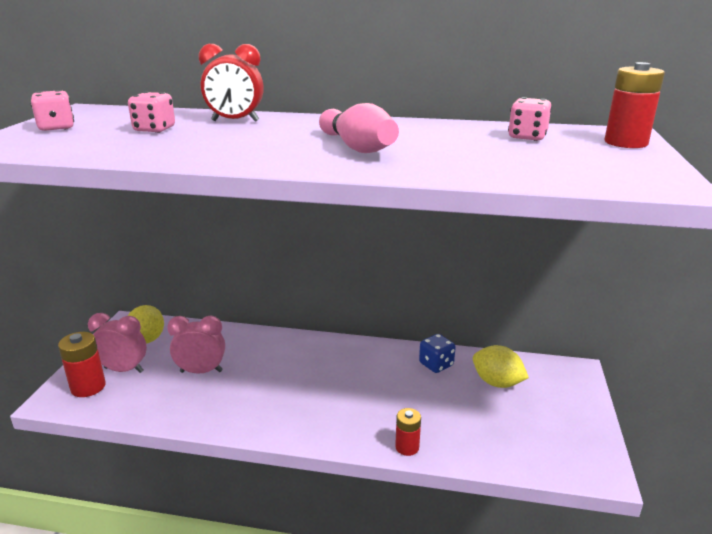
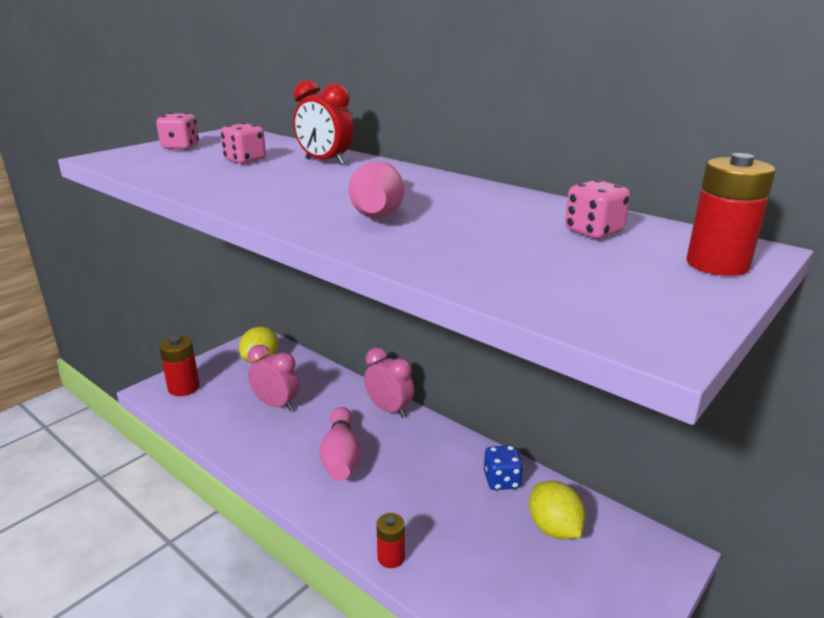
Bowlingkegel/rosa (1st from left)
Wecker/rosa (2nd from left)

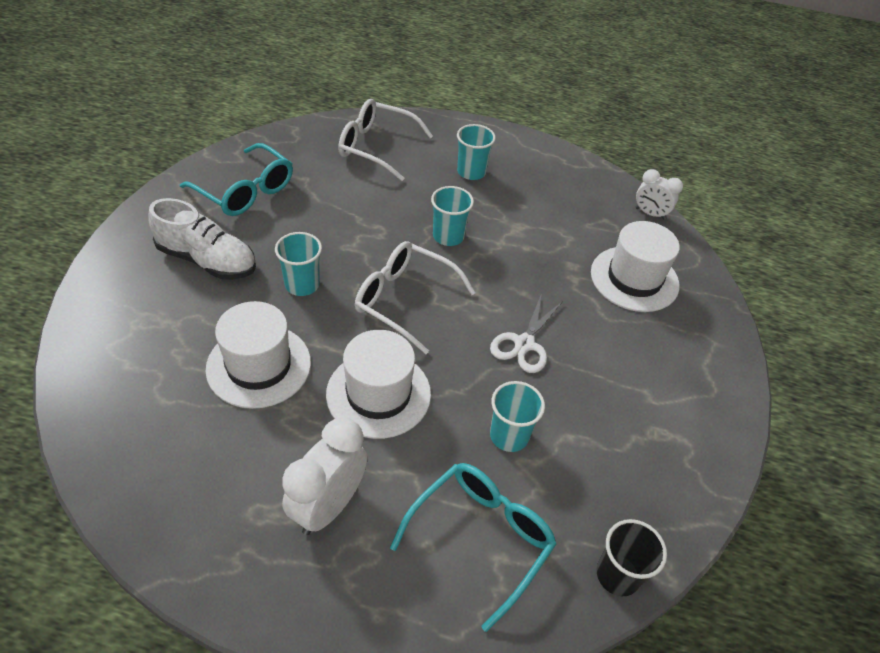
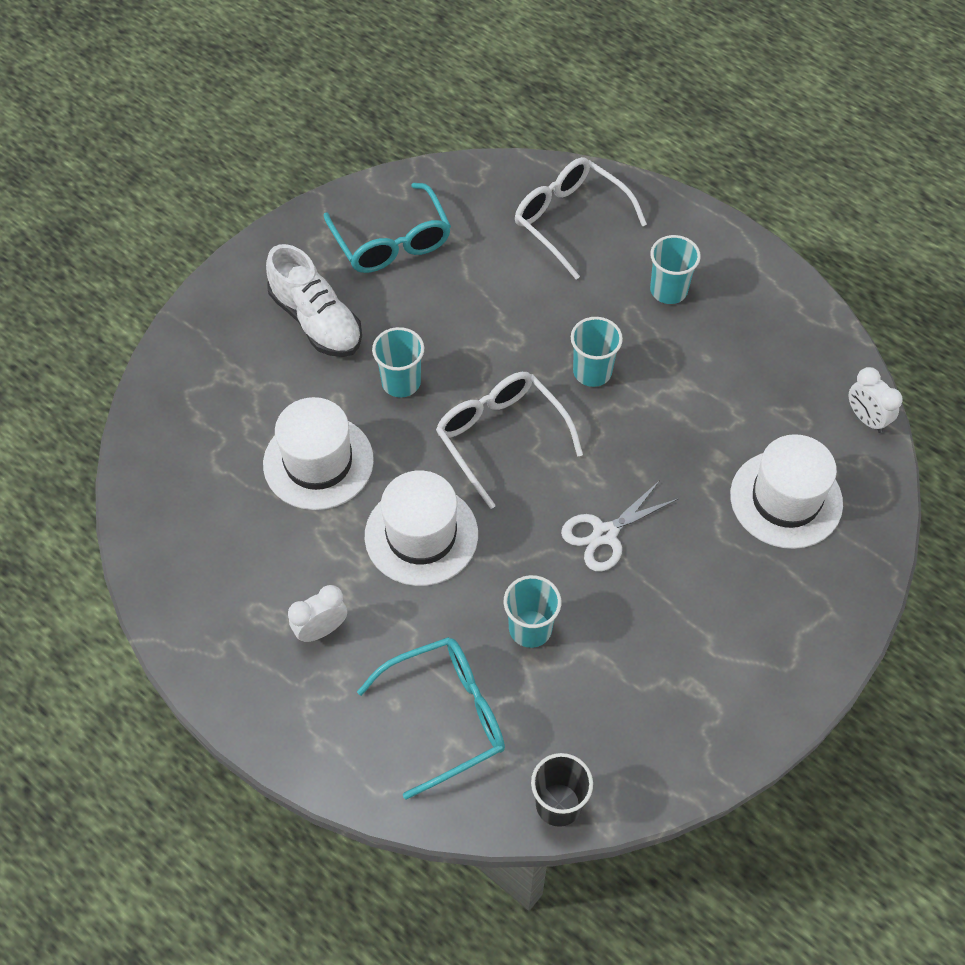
Wecker/weiß (1st from left)

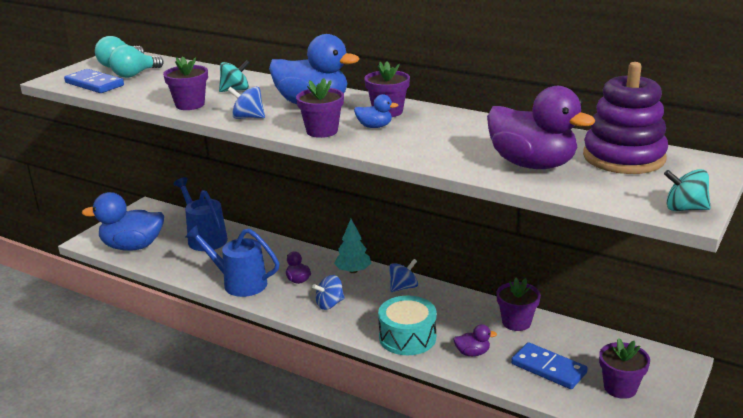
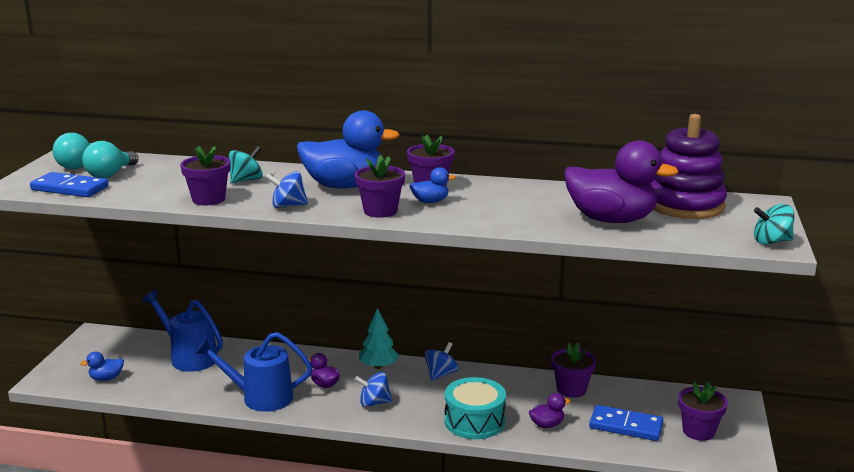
Ente/blau (1st from left)
Kreisel/blau (2nd from left)

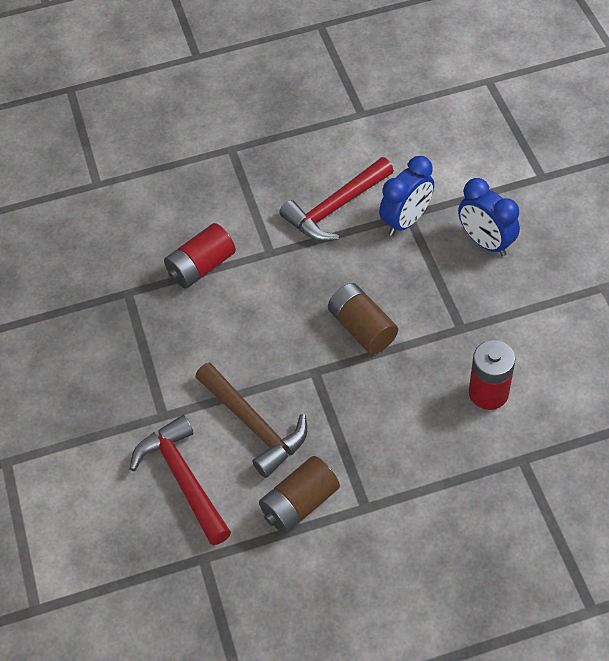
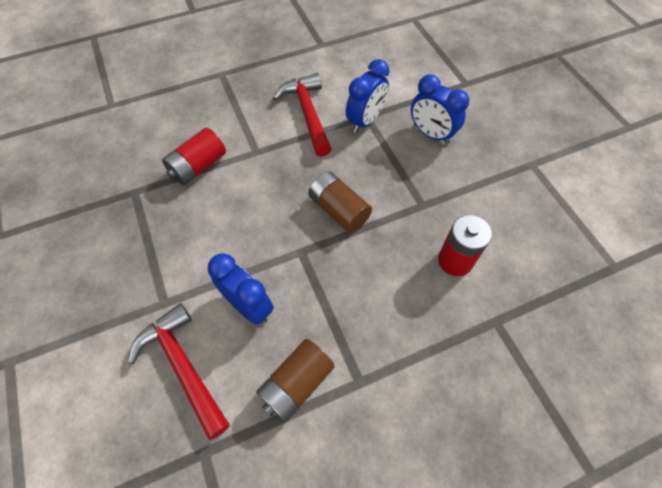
Wecker/blau (1st from left)
Hammer/rot (2nd from left)

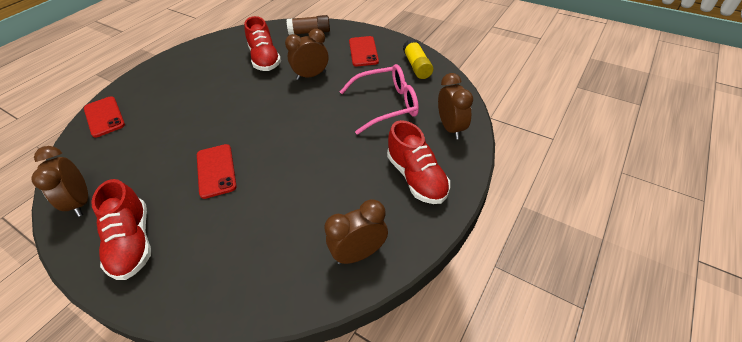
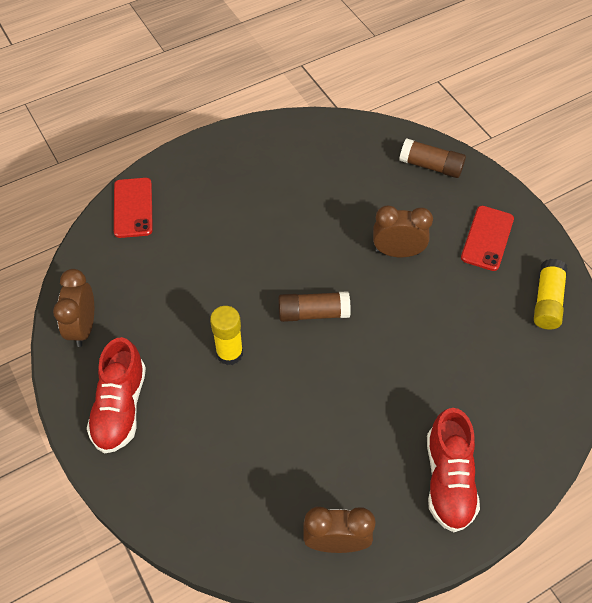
Klebestift/gelb (1st from left)
Klebestift/braun (1st from left)
Schuh/rot (2nd from left in the first image)
Brille/rosa
Wecker/braun (4th from left in the first image)

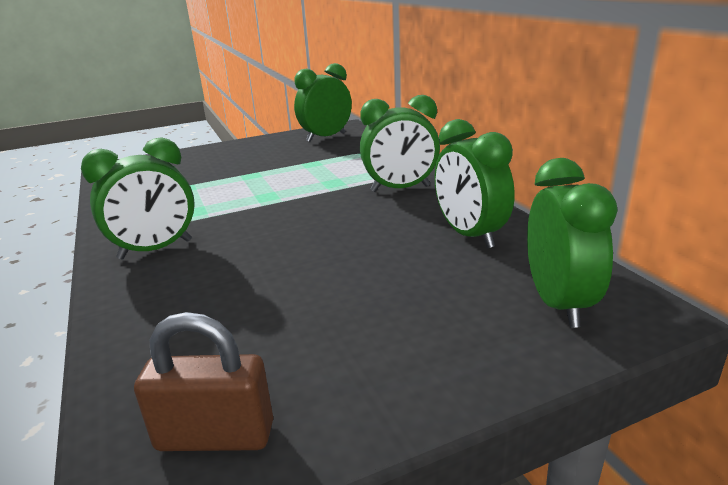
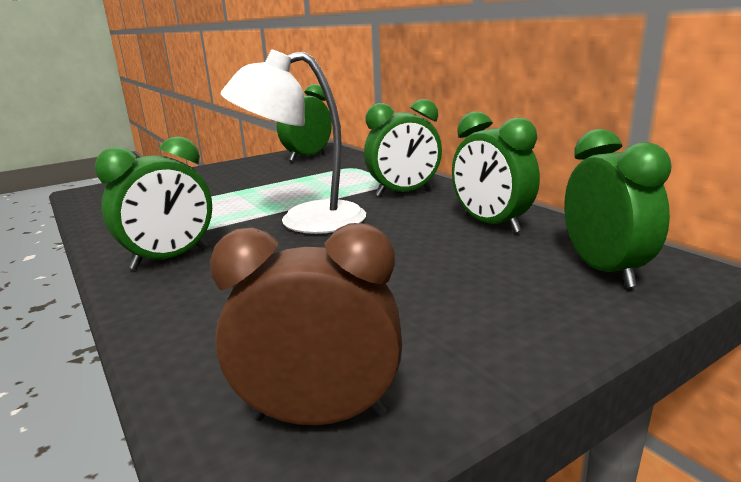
Wecker/braun
Lampe/weiß

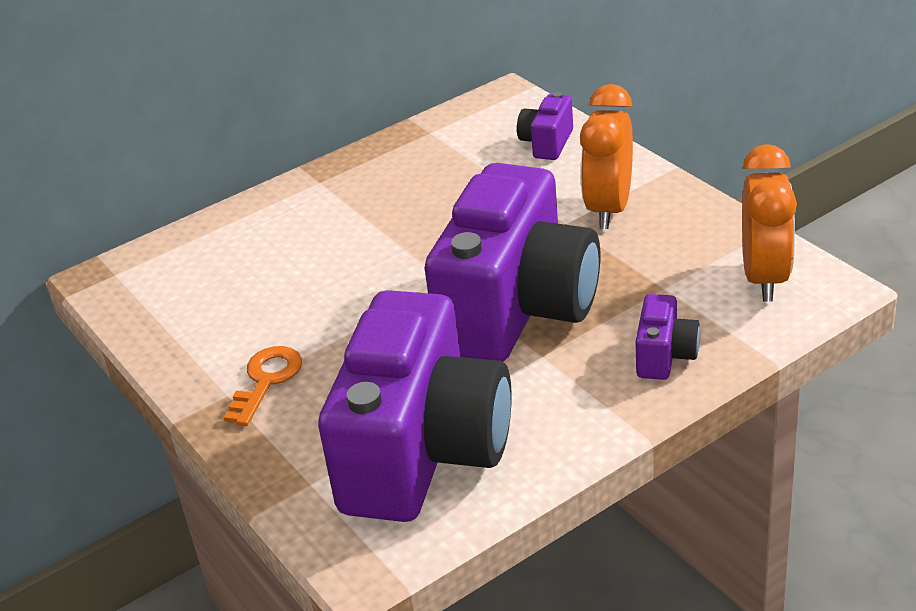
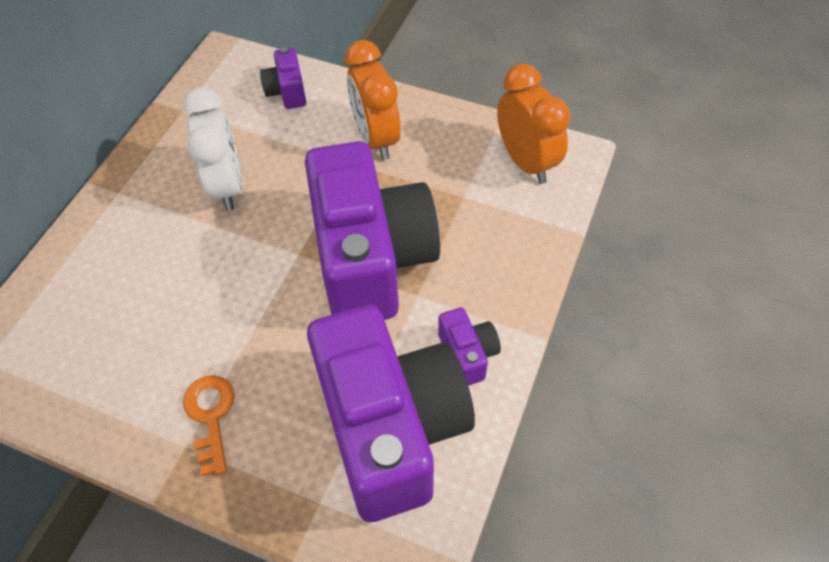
Wecker/weiß
Kamera/lila (4th from left)

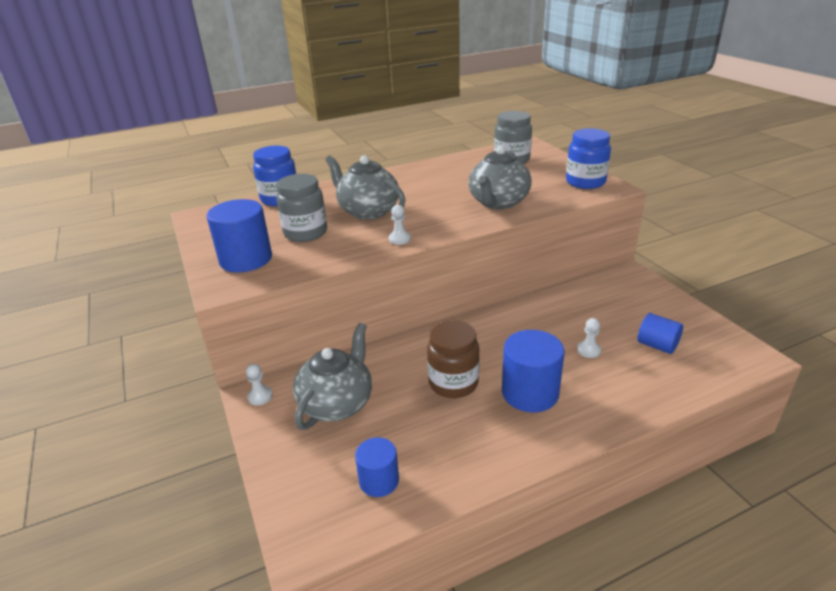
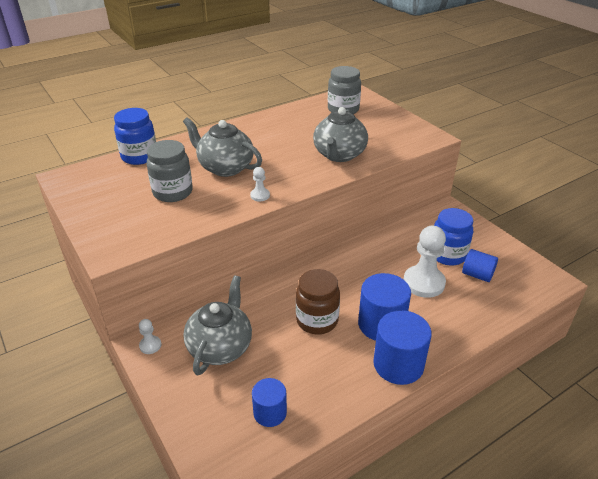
Vollzylinder/blau (3rd from left)
Bauer/weiß (3rd from left)
Einmachglas/blau (2nd from left)

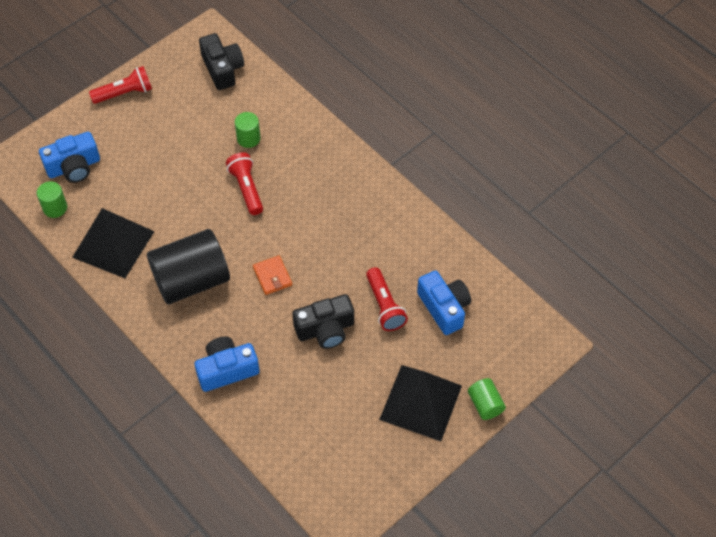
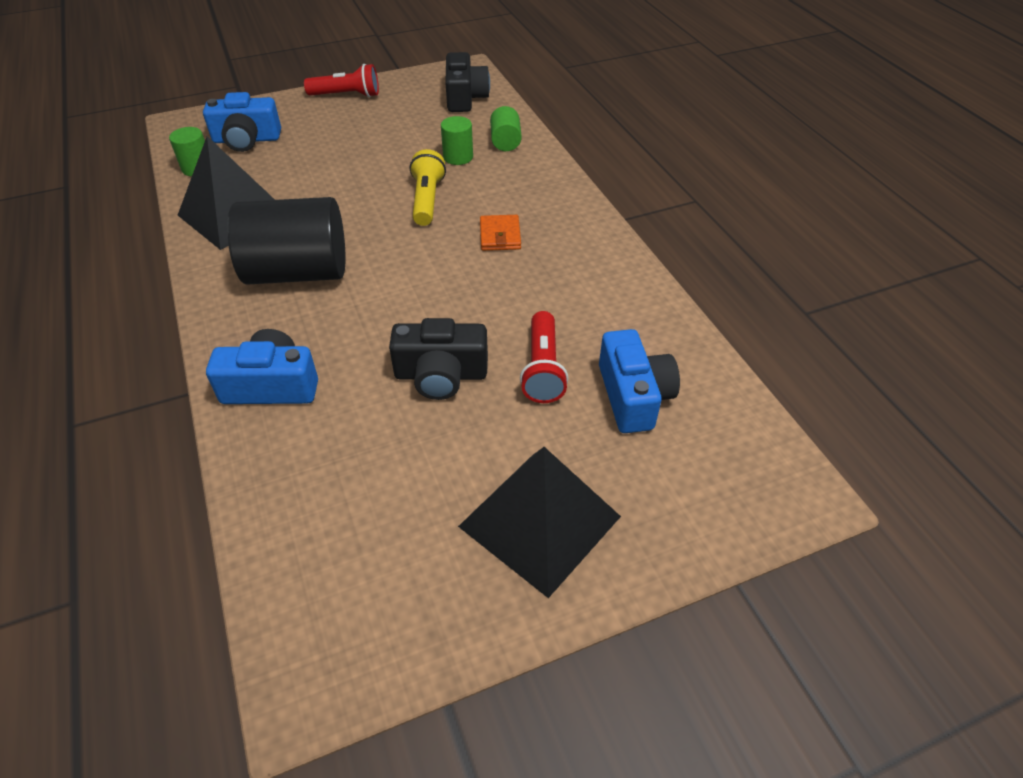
Taschenlampe/gelb
Geldbörse/orange
Vollzylinder/grün (3rd from left)

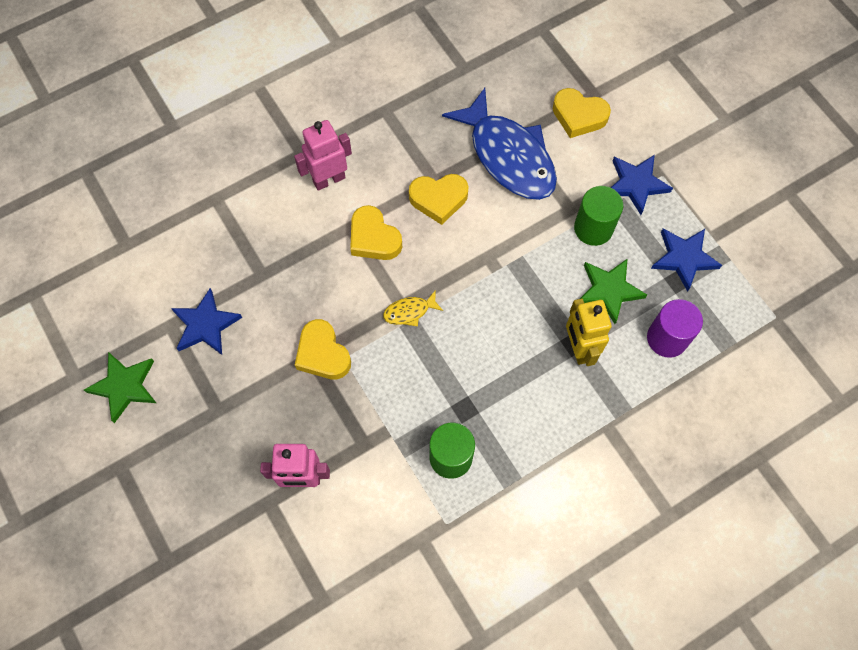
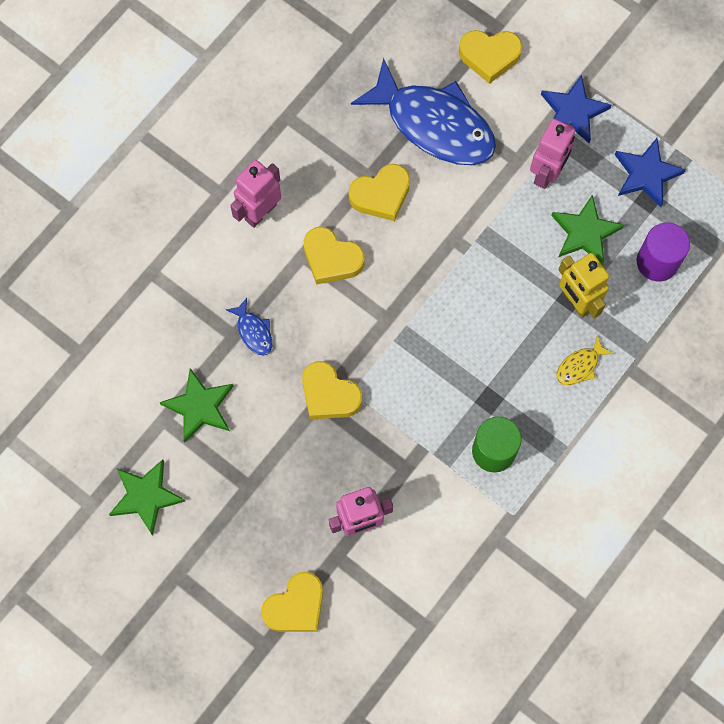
Stern/grün (2nd from left)
Fisch/blau (1st from left)
Herz/gelb (1st from left)
Roboter/rosa (3rd from left)
Fisch/gelb

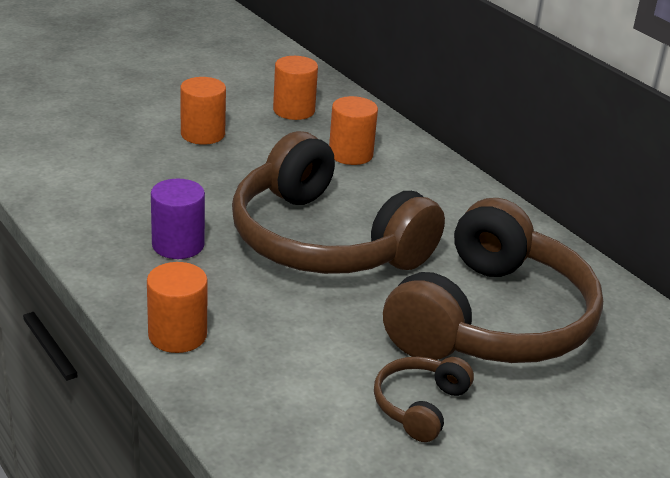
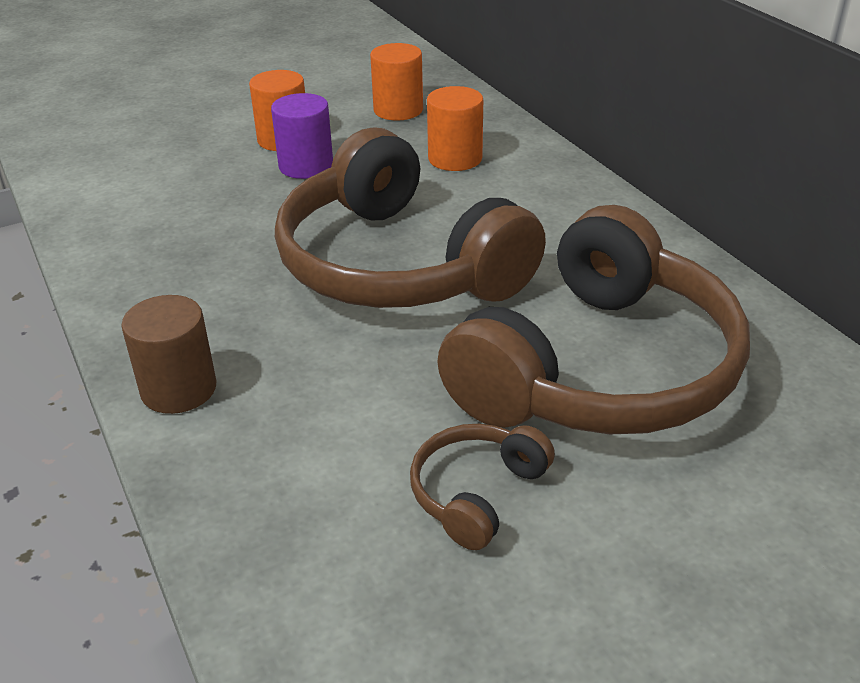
Vollzylinder/braun
Vollzylinder/lila

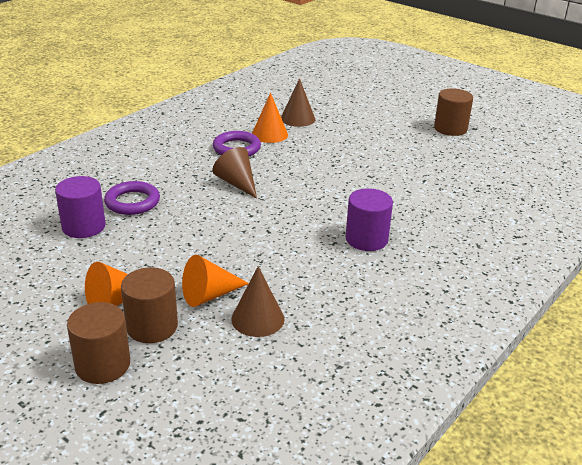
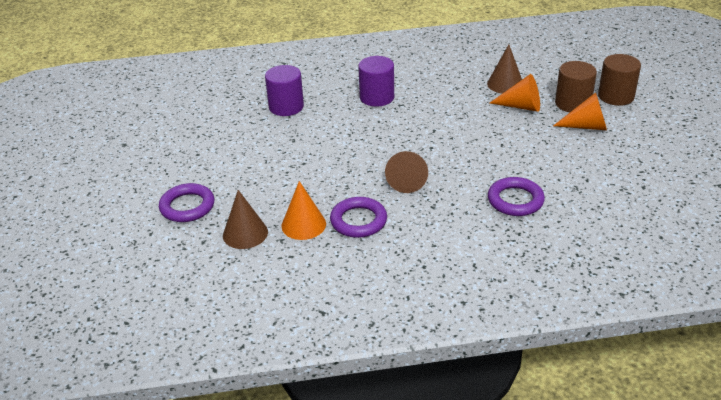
Ring/lila (1st from left)
Vollzylinder/lila (1st from left)
Vollzylinder/braun (3rd from left in the first image)

